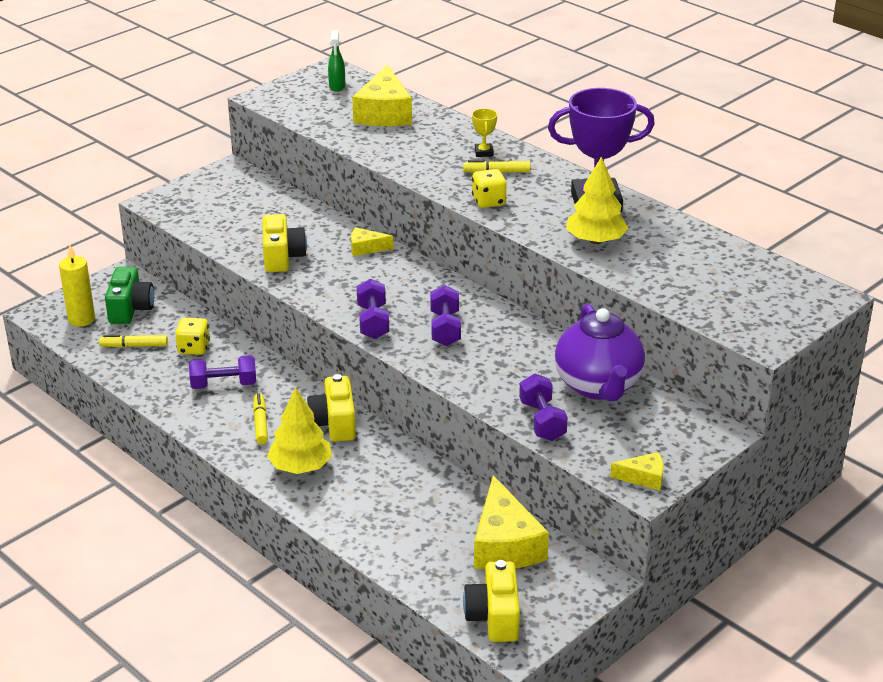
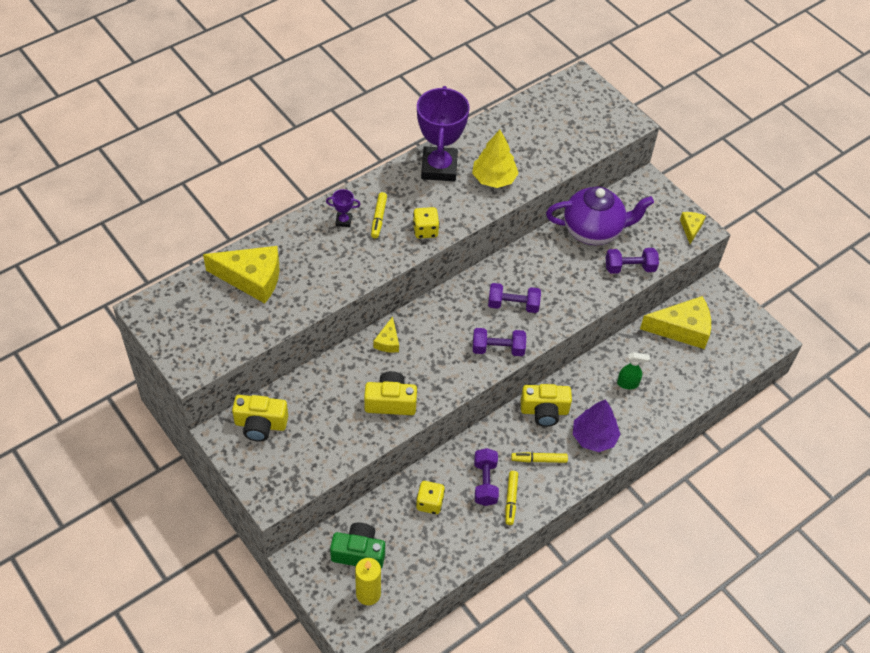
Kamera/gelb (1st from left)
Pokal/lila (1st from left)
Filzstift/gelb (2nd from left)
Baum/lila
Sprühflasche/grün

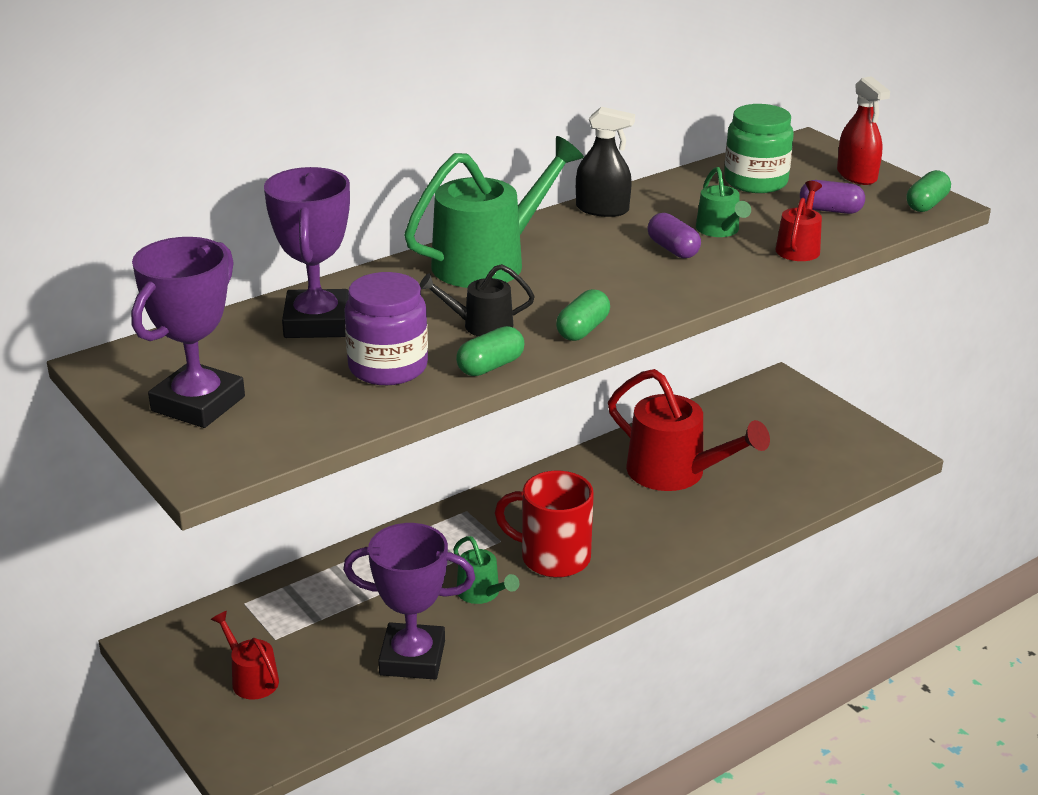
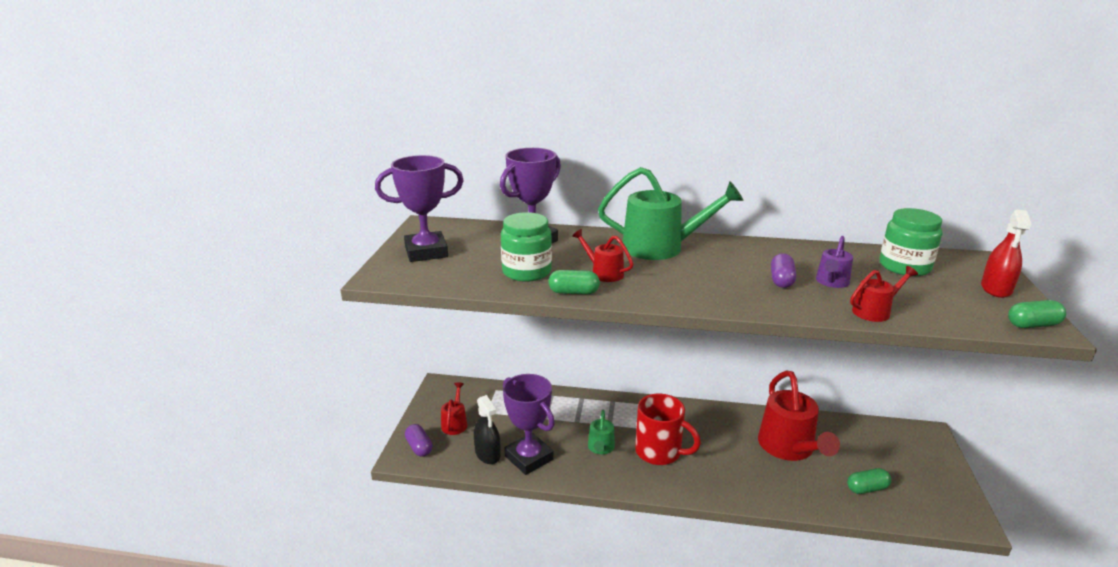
Kapsel/lila (1st from left)
Sprühflasche/schwarz
Einmachglas/grün (1st from left)
Gießkanne/rot (2nd from left)
Tasse/rot
Gießkanne/lila
Kapsel/grün (2nd from left)

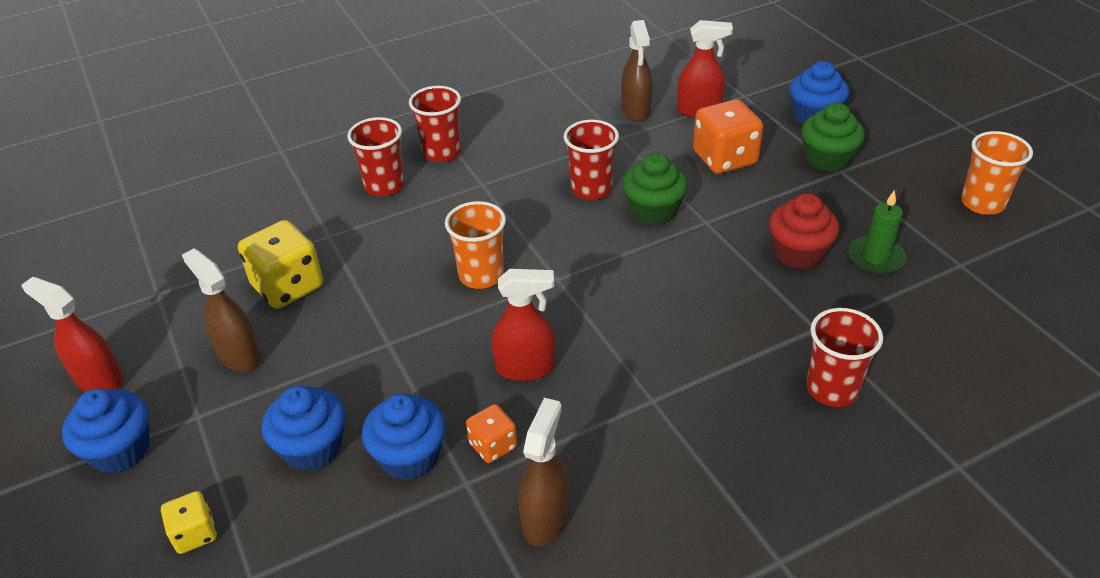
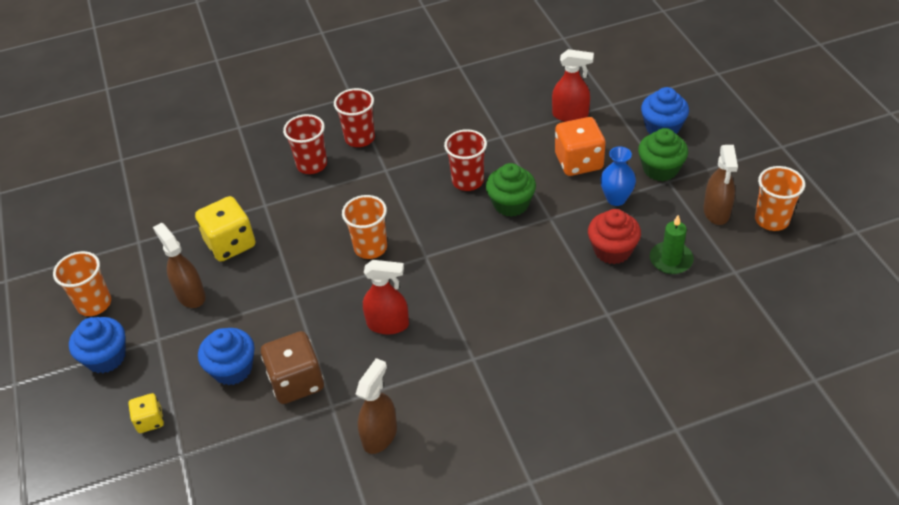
Becher/orange (1st from left)
Spielwürfel/braun
Vase/blau
Sprühflasche/braun (3rd from left)
Spielwürfel/orange (1st from left in the first image)
Becher/rot (4th from left in the first image)

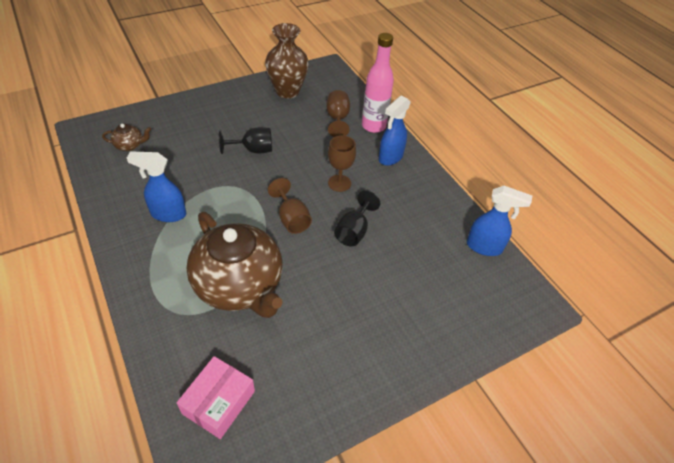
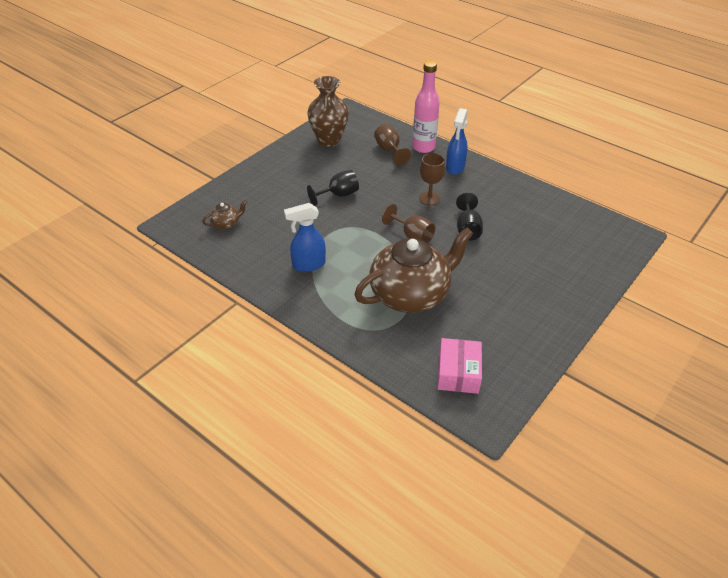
Teekanne/braun (2nd from left)
Sprühflasche/blau (3rd from left in the first image)

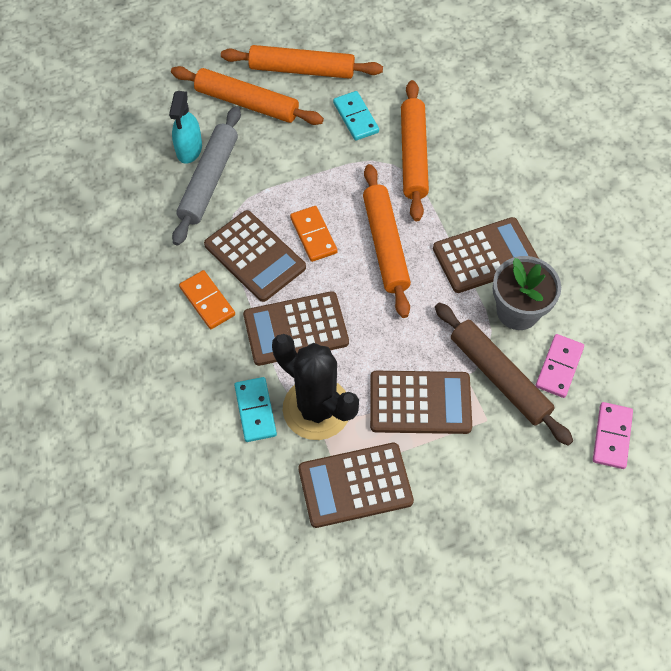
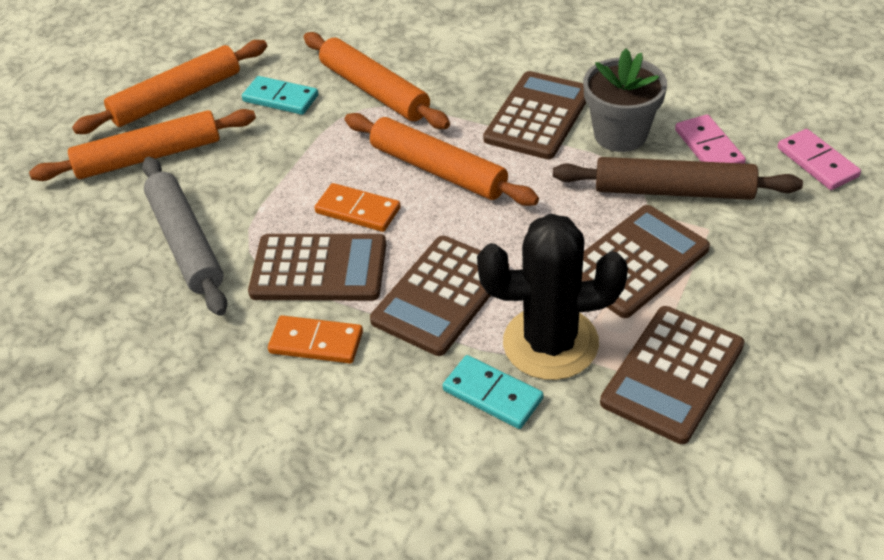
Sprühflasche/türkis

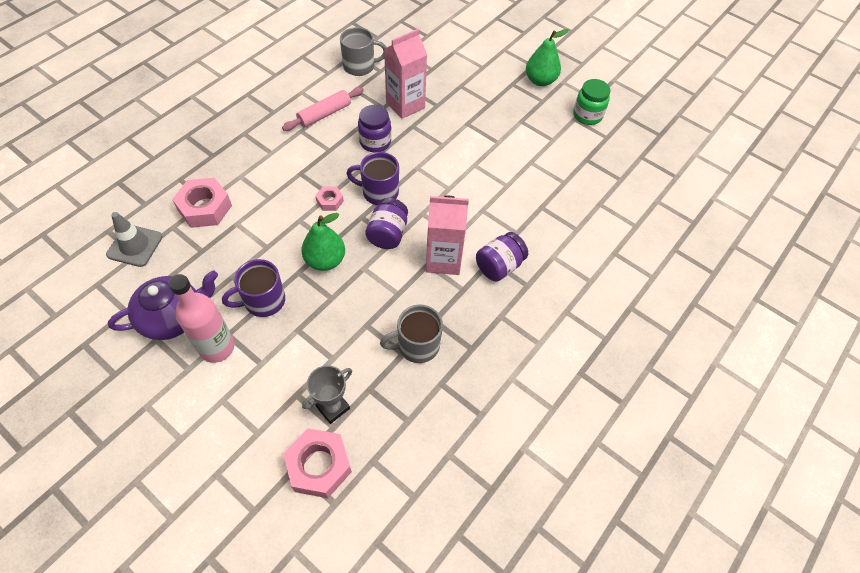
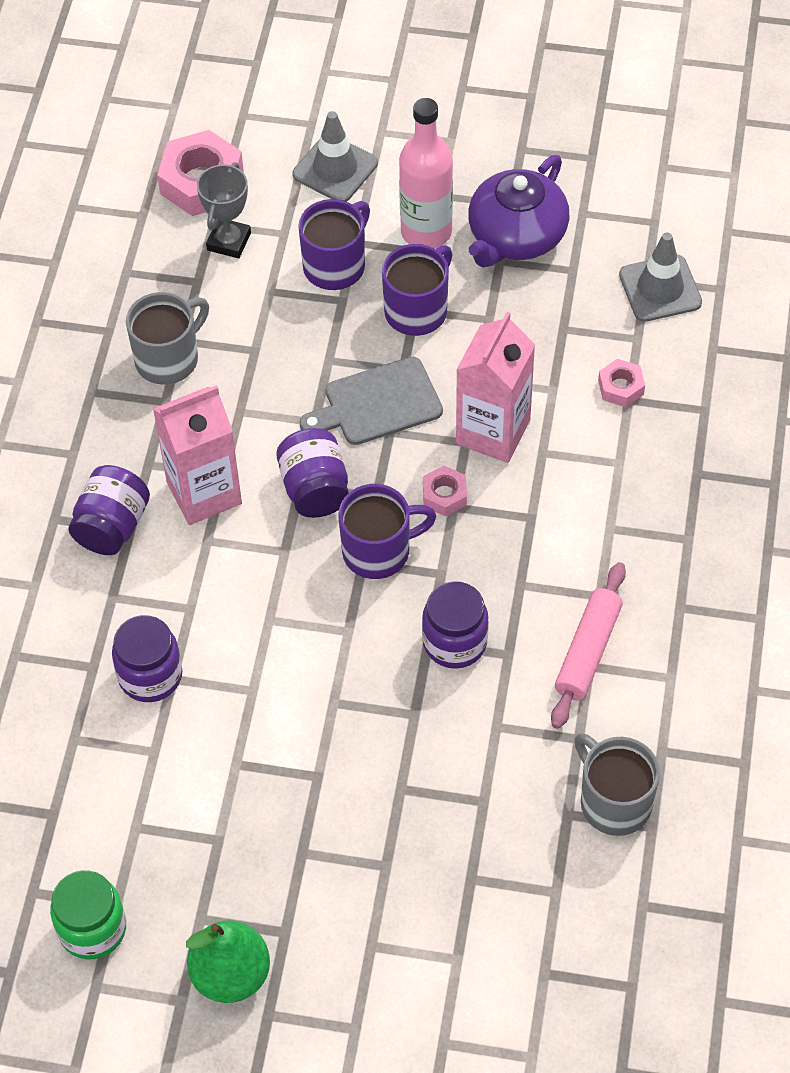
Einmachglas/lila (2nd from left)
Leitkegel/grau (1st from left)
Tasse/lila (1st from left)
Schneidebrett/grau
Getränkekarton/rosa (2nd from left)
Tasse/grau (2nd from left)
Sechskantmutter/rosa (3rd from left)

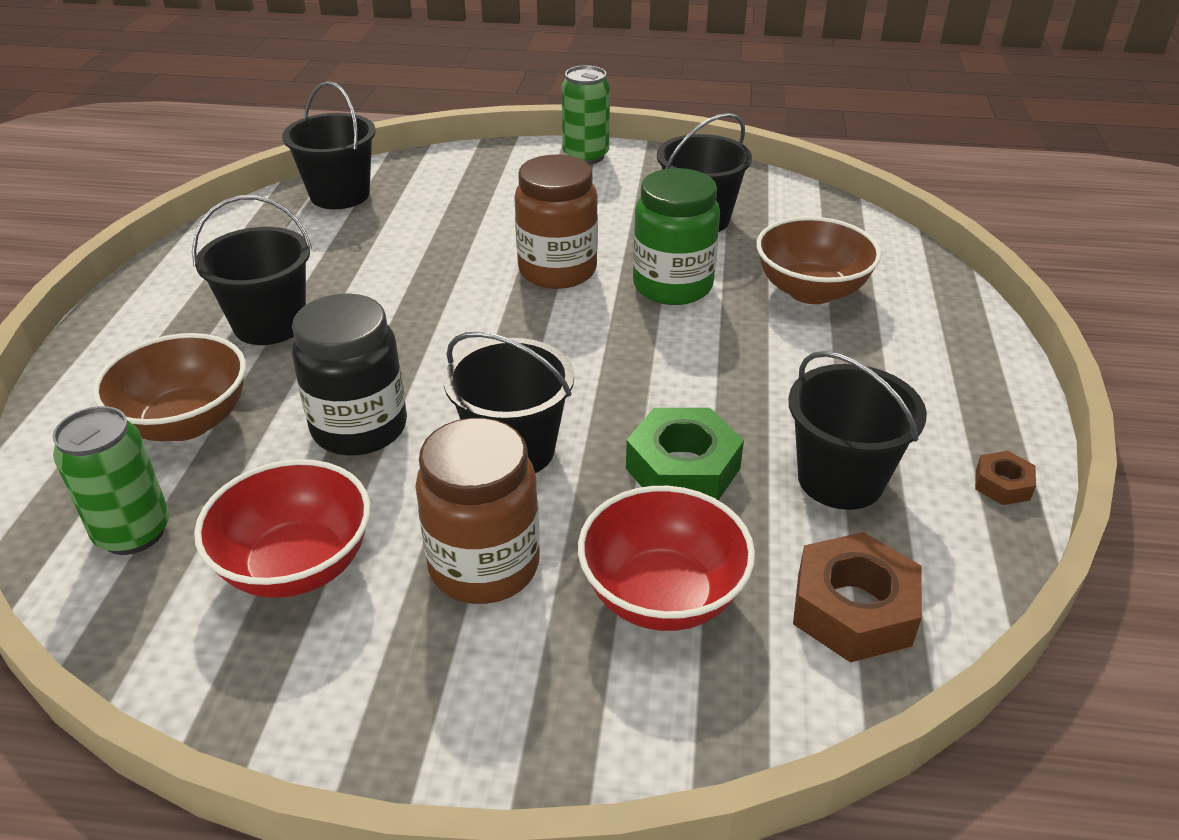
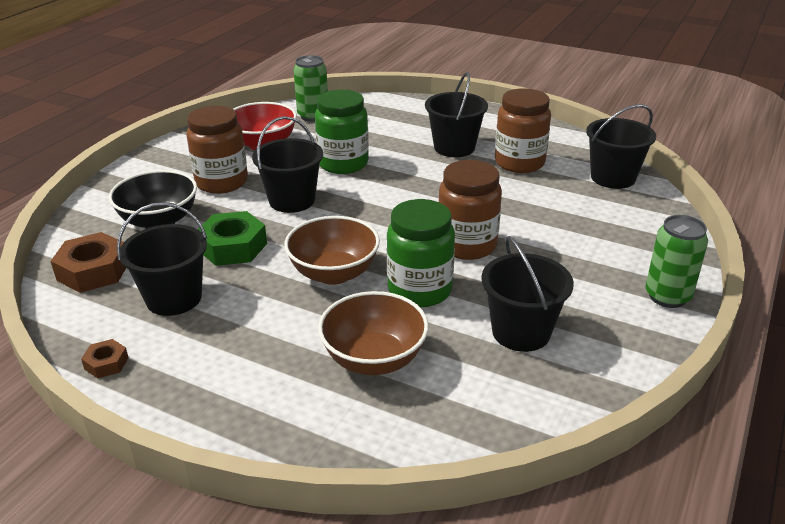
Schüssel/schwarz
Schüssel/braun (1st from left)
Einmachglas/grün (1st from left)
Einmachglas/braun (3rd from left)

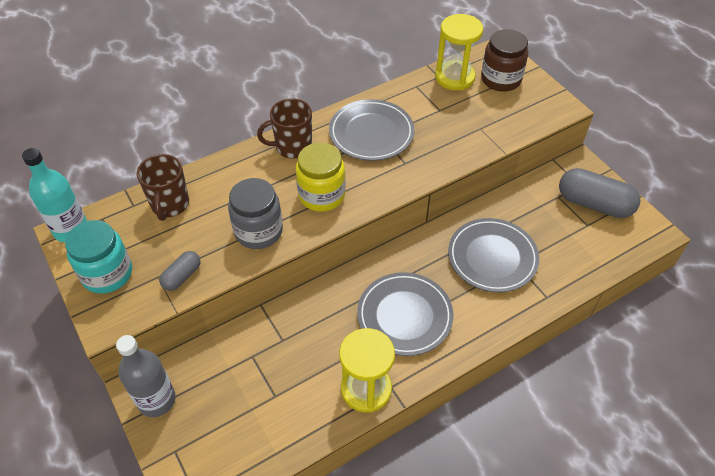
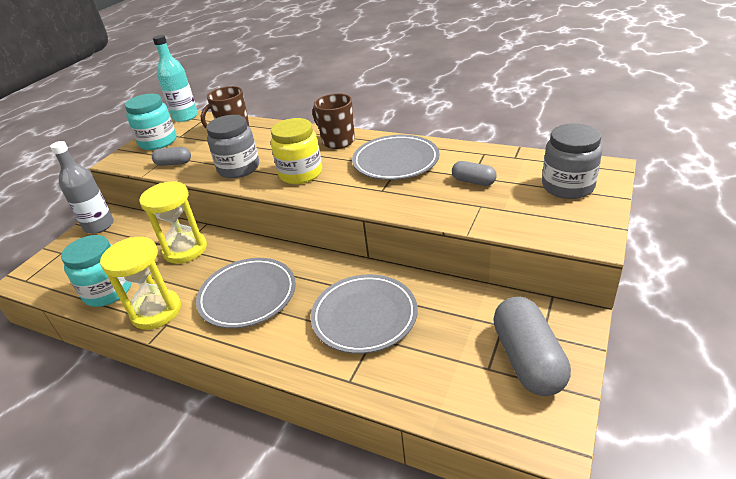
Einmachglas/türkis (1st from left)
Sanduhr/gelb (2nd from left)
Kapsel/grau (2nd from left)
Einmachglas/grau (2nd from left)

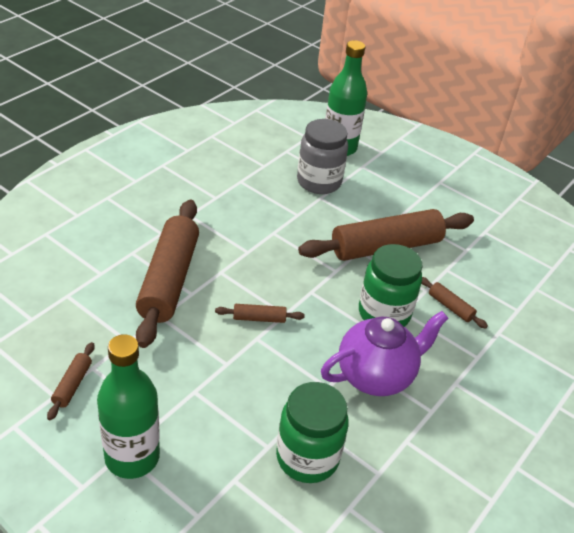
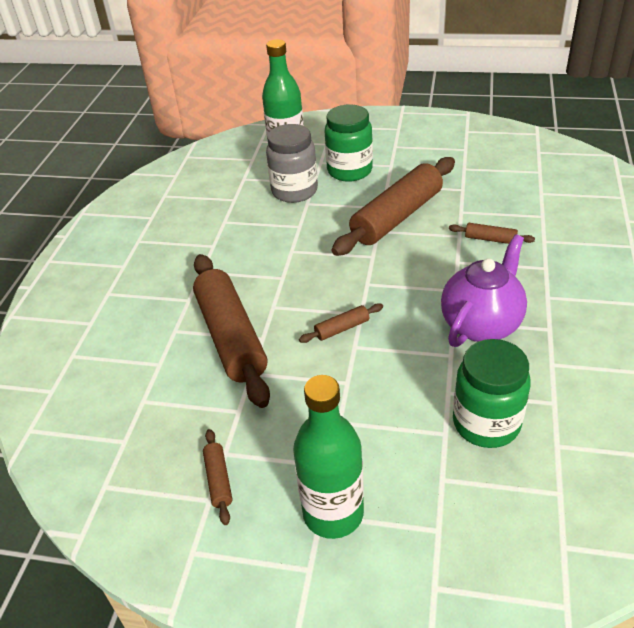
Einmachglas/grün (1st from left)

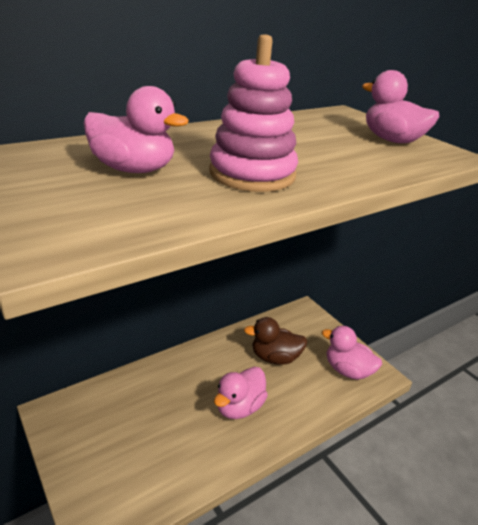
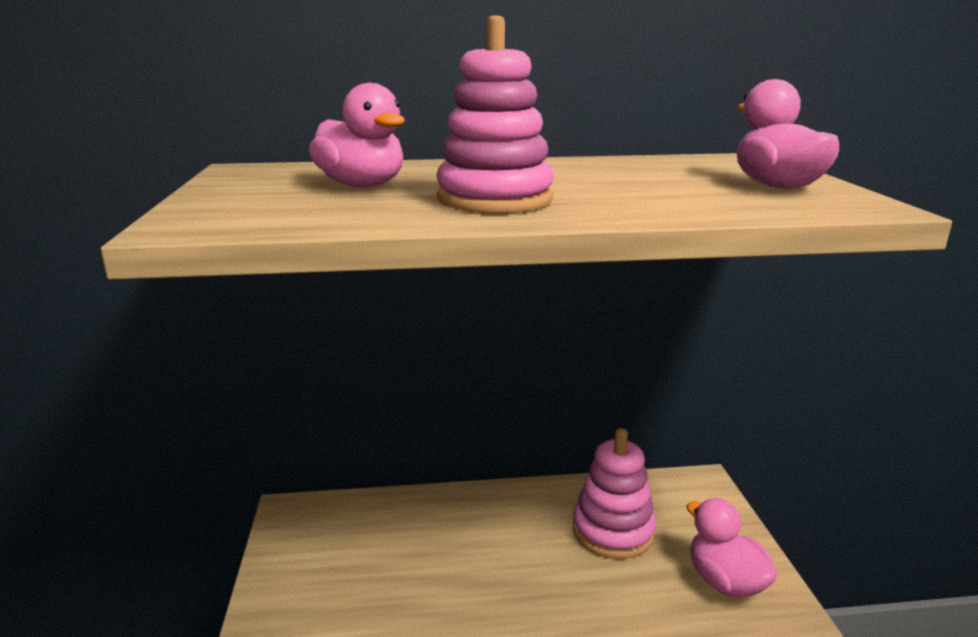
Stapelspielzeug/rosa (2nd from left)
Ente/rosa (2nd from left in the first image)

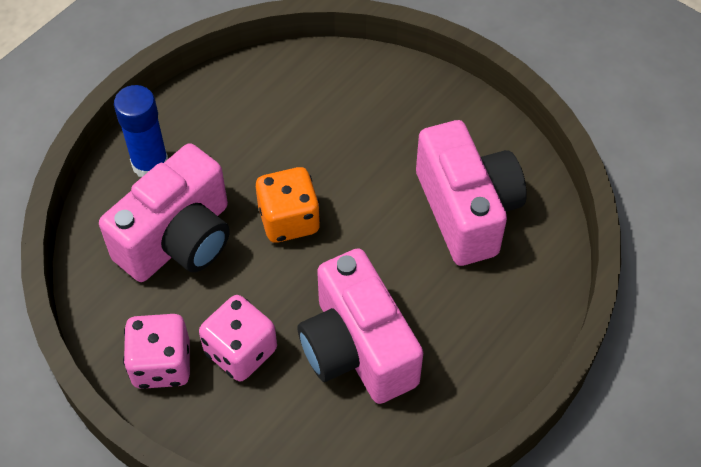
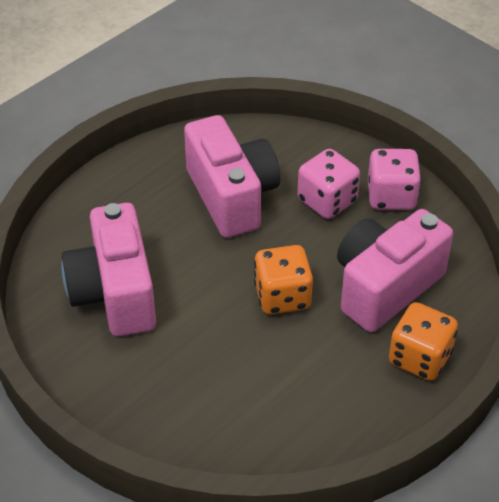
Spielwürfel/orange (2nd from left)

